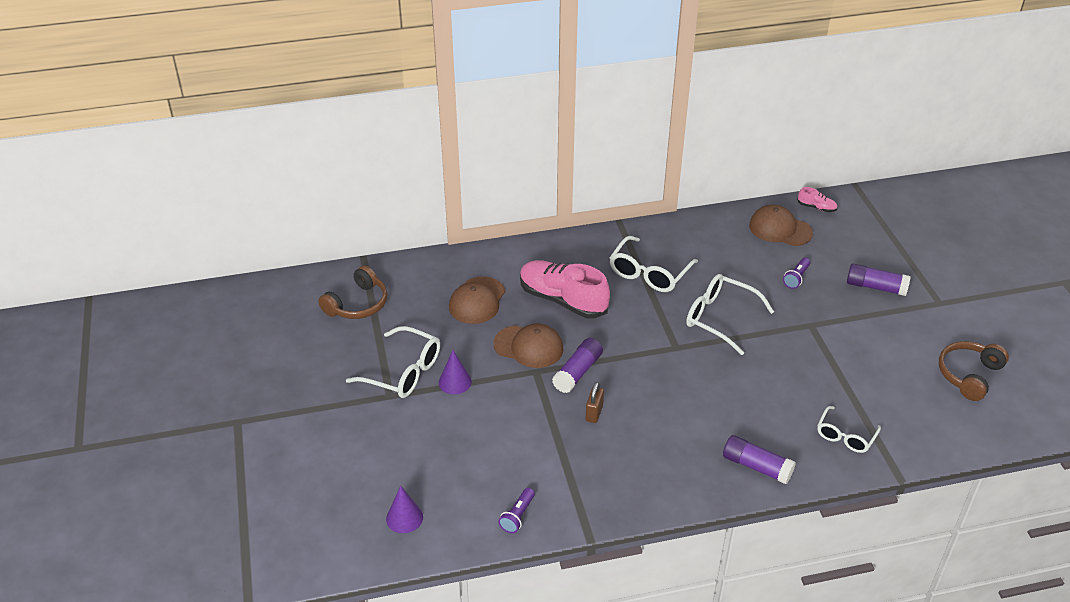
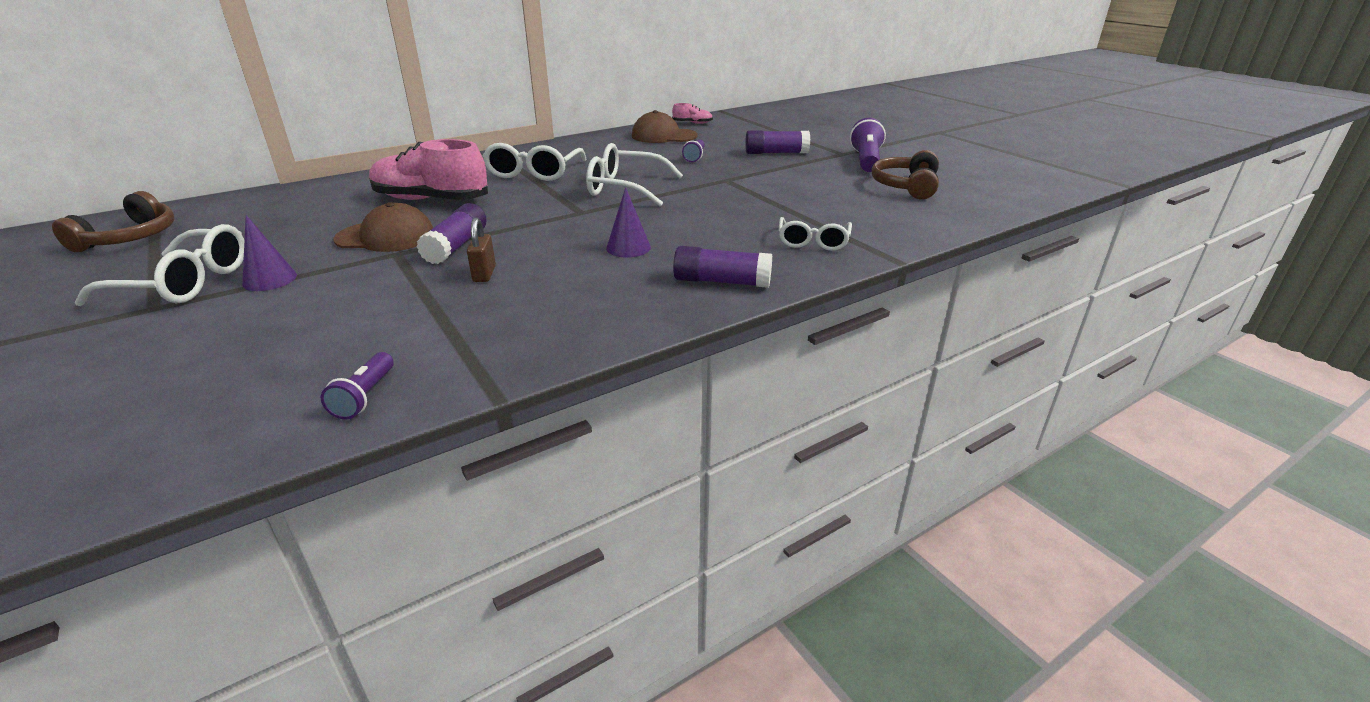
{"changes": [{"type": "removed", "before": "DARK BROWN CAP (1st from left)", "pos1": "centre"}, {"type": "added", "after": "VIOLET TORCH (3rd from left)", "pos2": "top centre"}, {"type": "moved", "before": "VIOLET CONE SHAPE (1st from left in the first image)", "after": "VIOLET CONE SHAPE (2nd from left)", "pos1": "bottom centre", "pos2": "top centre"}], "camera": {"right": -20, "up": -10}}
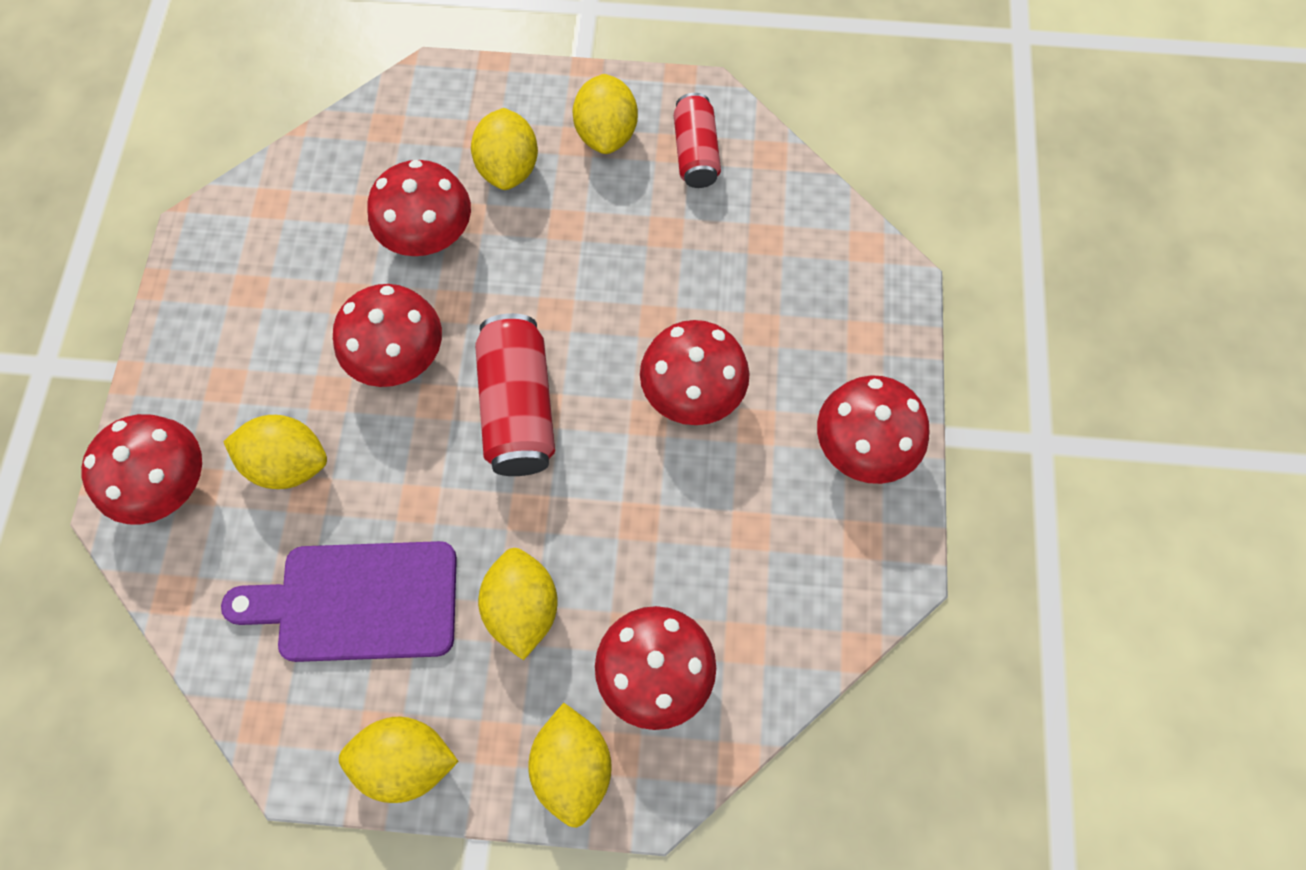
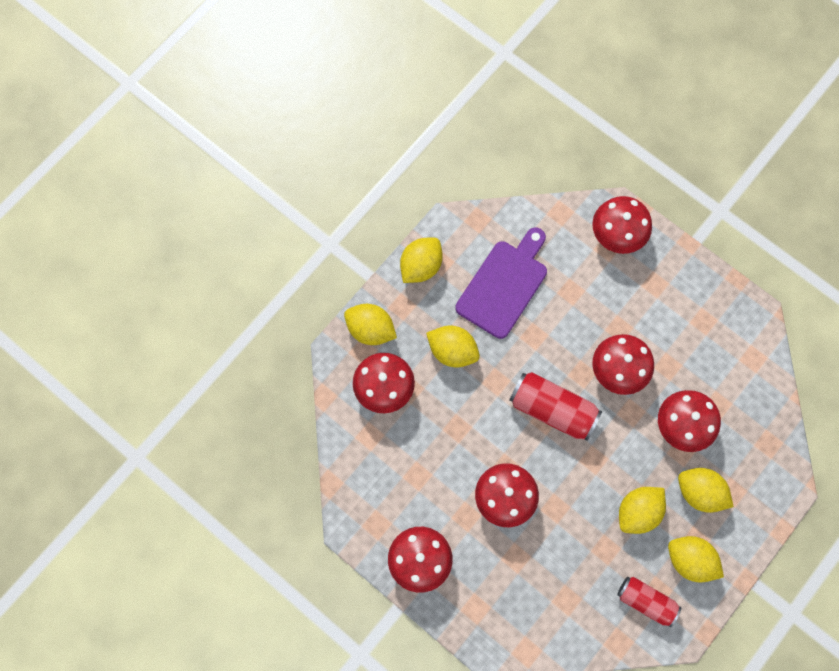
{"changes": [{"type": "moved", "before": "GOLDEN TOY LEMON (1st from left in the first image)", "after": "GOLDEN TOY LEMON (4th from left)", "pos1": "middle left", "pos2": "bottom right"}], "camera": {"right": 125, "up": 5}}
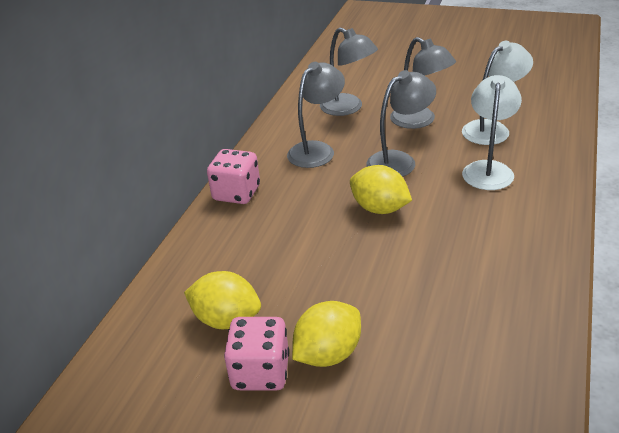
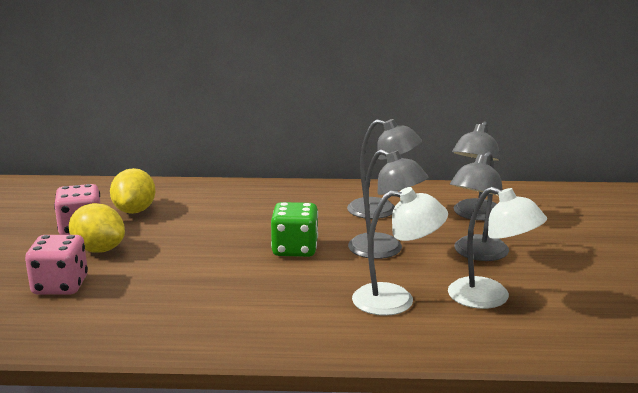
{"changes": [{"type": "moved", "before": "PINK GAME DIE (1st from left)", "pos1": "centre", "pos2": "bottom left"}, {"type": "replaced", "before": "GOLDEN TOY LEMON (3rd from left)", "after": "GREEN GAME DIE", "pos1": "centre", "pos2": "centre"}], "camera": {"right": 70, "up": -15}}
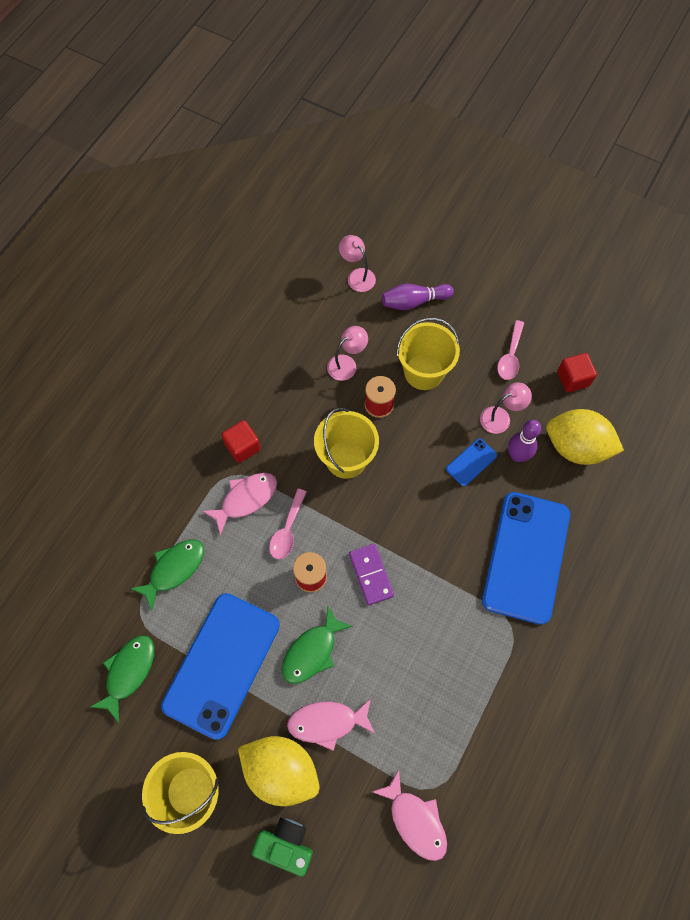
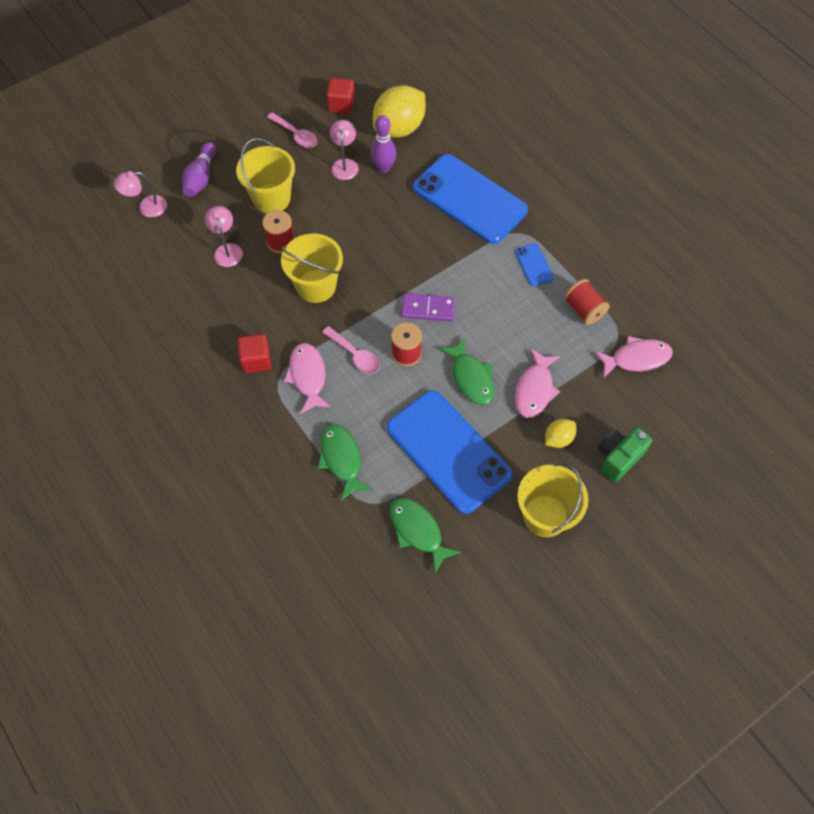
{"changes": [{"type": "added", "after": "SCARLET SPOOL (3rd from left)", "pos2": "middle right"}, {"type": "moved", "before": "ROYAL BLUE SMARTPHONE (2nd from left in the first image)", "after": "ROYAL BLUE SMARTPHONE (3rd from left)", "pos1": "middle right", "pos2": "top centre"}, {"type": "resized", "before": "GOLDEN TOY LEMON (1st from left in the first image)", "pos1": "bottom centre", "pos2": "middle right", "scale": 0.49}], "camera": {"right": -65, "up": -5}}
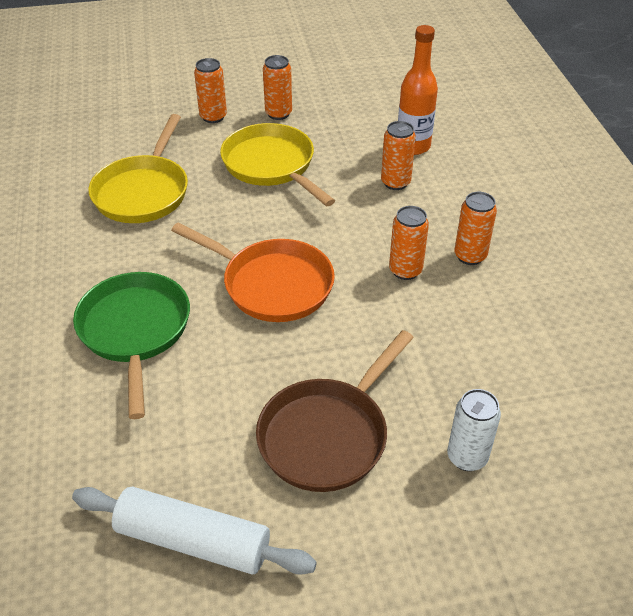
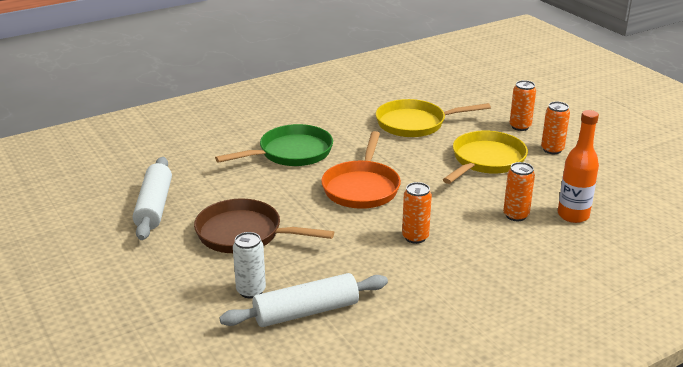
{"changes": [{"type": "removed", "before": "BRIGHT ORANGE TIN (5th from left)", "pos1": "middle right"}, {"type": "added", "after": "PURE WHITE ROLLING PIN (2nd from left)", "pos2": "bottom centre"}], "camera": {"right": 70, "up": -15}}
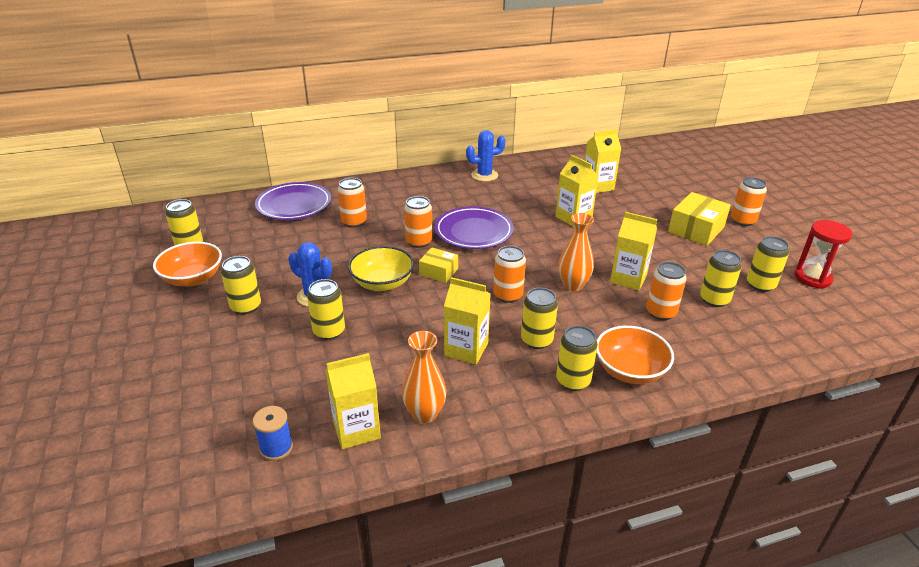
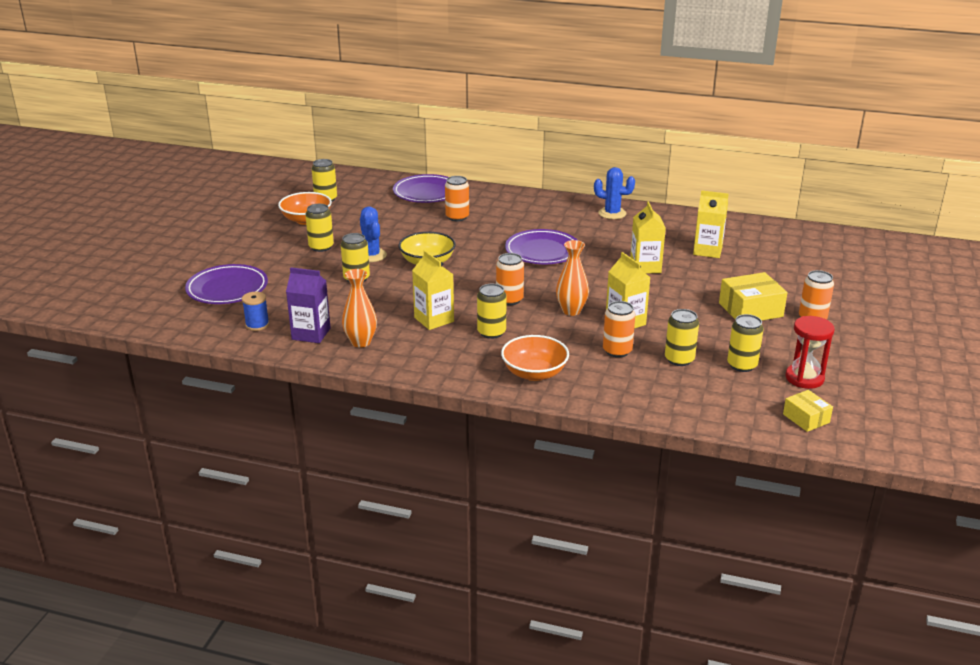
{"changes": [{"type": "removed", "before": "BRIGHT ORANGE TIN (2nd from left)", "pos1": "centre"}, {"type": "removed", "before": "GOLDEN TIN (5th from left)", "pos1": "centre"}, {"type": "added", "after": "VIOLET FLAT DISH (1st from left)", "pos2": "middle left"}, {"type": "moved", "before": "GOLDEN PACKAGE (1st from left in the first image)", "after": "GOLDEN PACKAGE (2nd from left)", "pos1": "centre", "pos2": "middle right"}, {"type": "recoloured", "before": "GOLDEN JUICE CARTON (1st from left)", "after": "VIOLET JUICE CARTON", "pos1": "bottom centre", "pos2": "middle left"}], "camera": {"right": 35, "up": -5}}
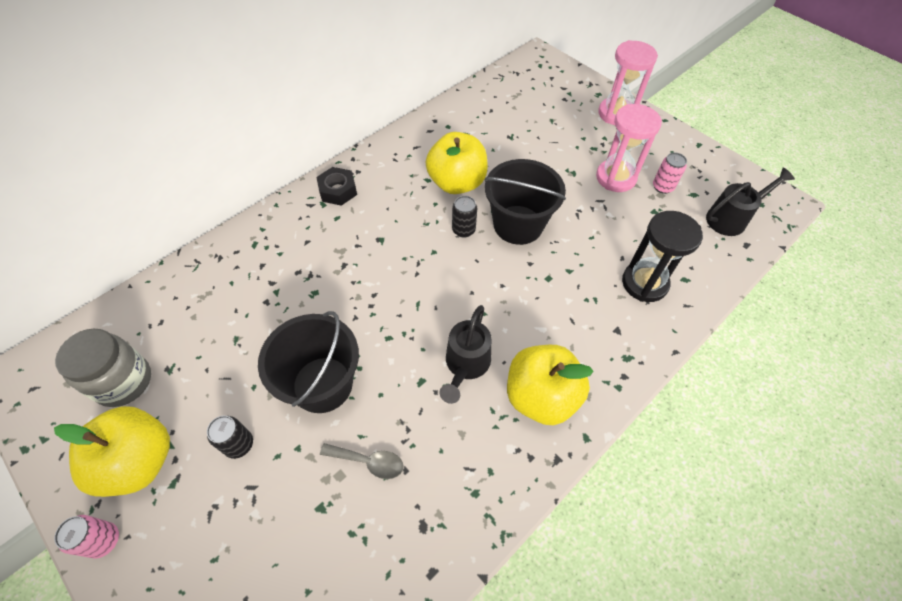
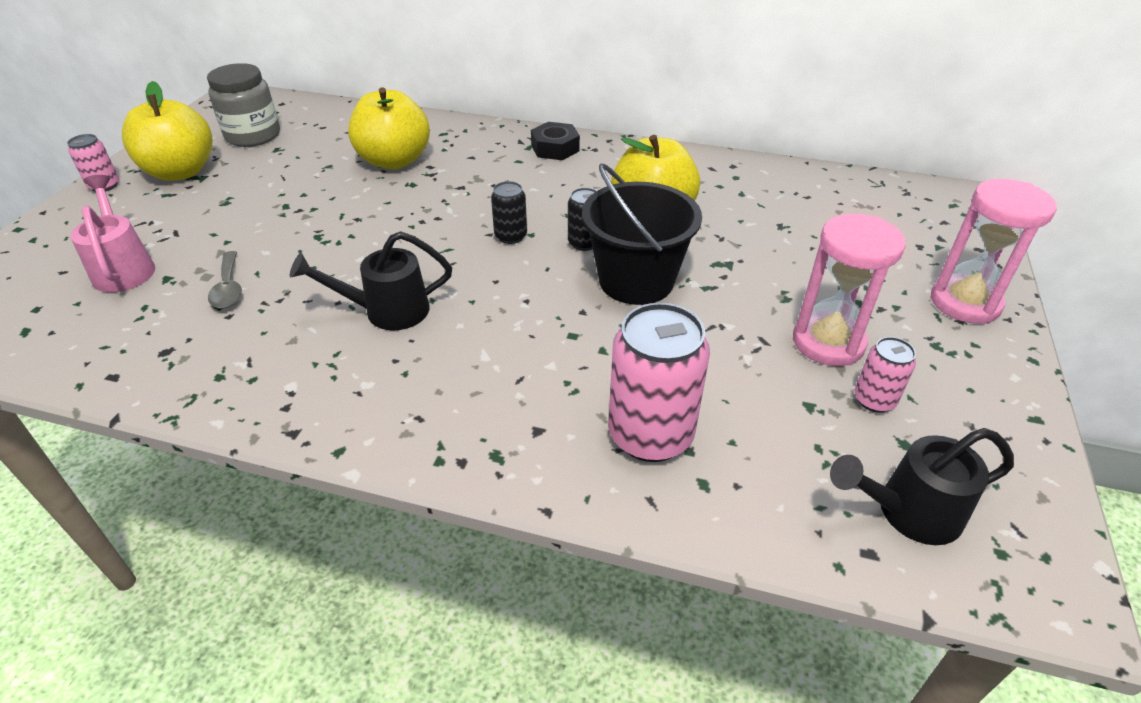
{"changes": [{"type": "removed", "before": "BLACK PAIL (1st from left)", "pos1": "centre"}, {"type": "added", "after": "PINK WATERING CAN", "pos2": "top left"}, {"type": "moved", "before": "BLACK TIN (1st from left)", "pos1": "bottom left", "pos2": "top centre"}, {"type": "moved", "before": "GOLDEN APPLE (3rd from left in the first image)", "after": "GOLDEN APPLE (2nd from left)", "pos1": "centre", "pos2": "top centre"}, {"type": "replaced", "before": "BLACK SAND TIMER", "after": "PINK TIN (2nd from left)", "pos1": "middle right", "pos2": "centre"}, {"type": "turned", "before": "BLACK WATERING CAN (2nd from left)", "pos1": "middle right", "pos2": "bottom right", "turn": 135}], "camera": {"right": 60, "up": -15}}
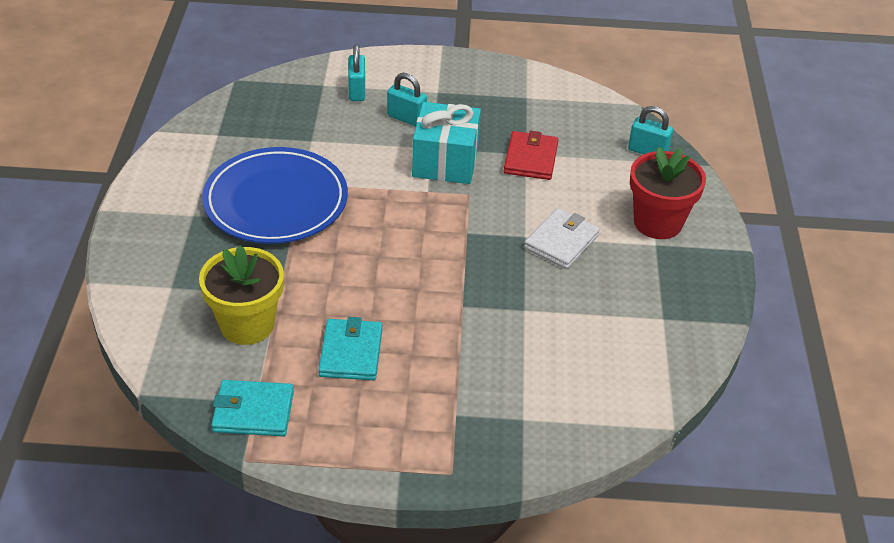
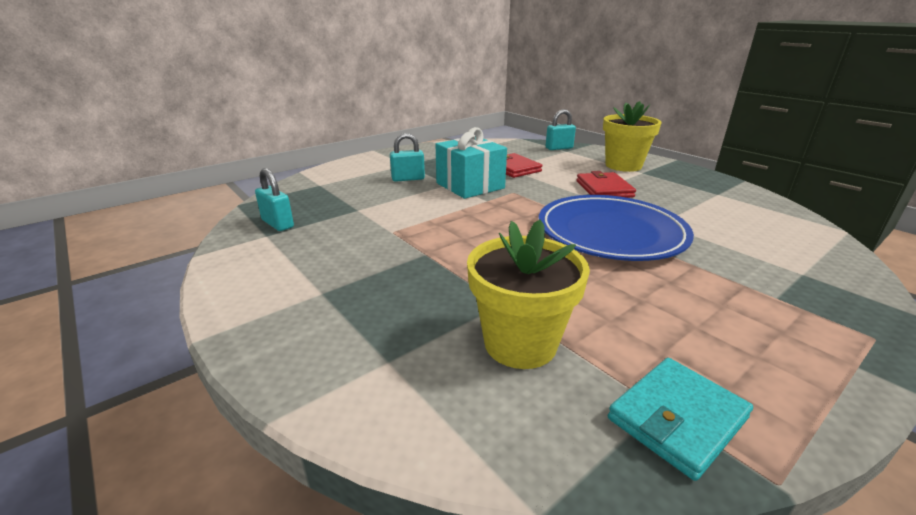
{"changes": [{"type": "removed", "before": "AQUA CARD WALLET (2nd from left)", "pos1": "centre"}, {"type": "moved", "before": "ROYAL BLUE FLAT DISH", "pos1": "middle left", "pos2": "middle right"}, {"type": "moved", "before": "AQUA SMALL LOCK (1st from left)", "pos1": "top centre", "pos2": "middle left"}, {"type": "recoloured", "before": "PURE WHITE CARD WALLET", "after": "SCARLET CARD WALLET (2nd from left)", "pos1": "centre", "pos2": "centre"}, {"type": "recoloured", "before": "SCARLET PLANT POT", "after": "GOLDEN PLANT POT (2nd from left)", "pos1": "middle right", "pos2": "top right"}], "camera": {"right": -40, "up": -15}}
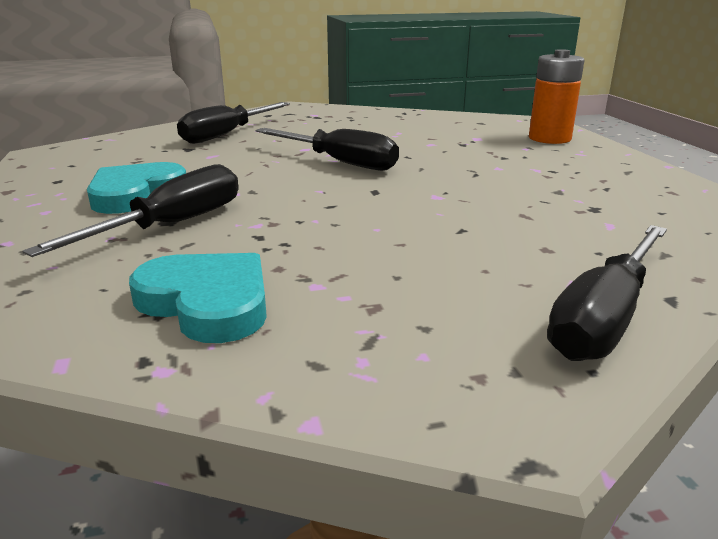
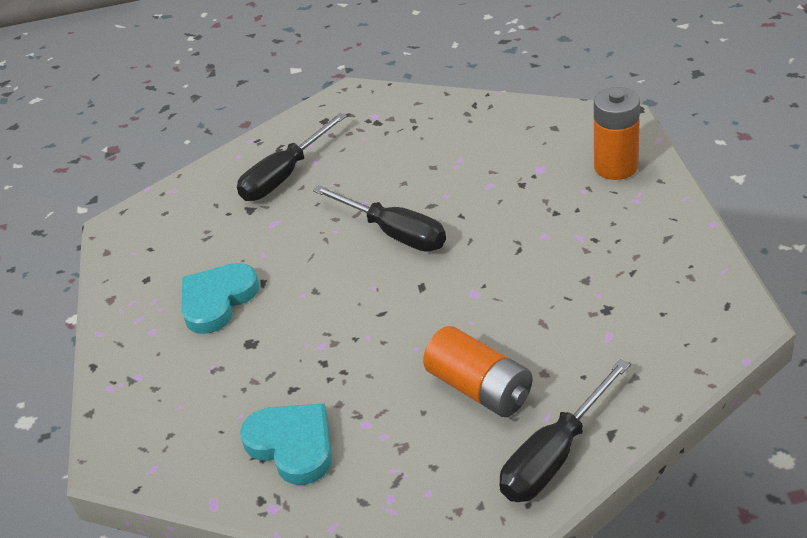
{"changes": [{"type": "removed", "before": "BLACK FLAT SCREWDRIVER (1st from left)", "pos1": "middle left"}, {"type": "added", "after": "BRIGHT ORANGE POWER CELL (1st from left)", "pos2": "bottom centre"}], "camera": {"right": 10, "up": 15}}
